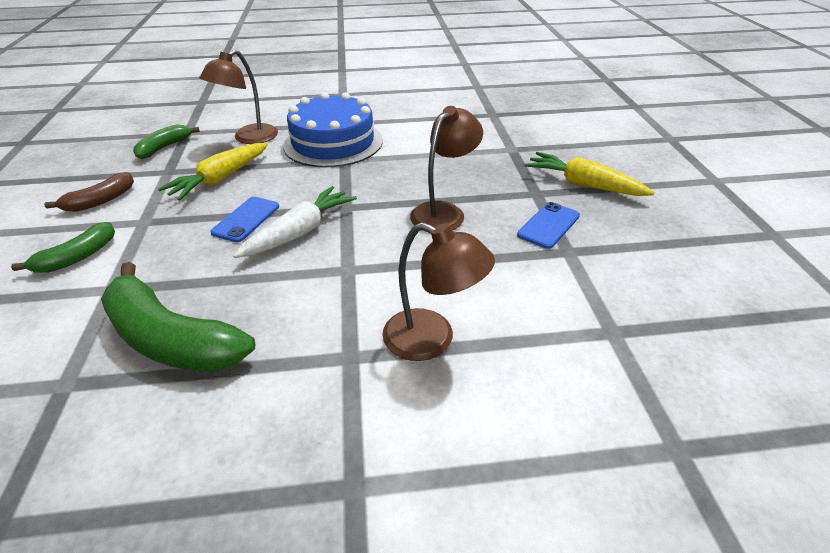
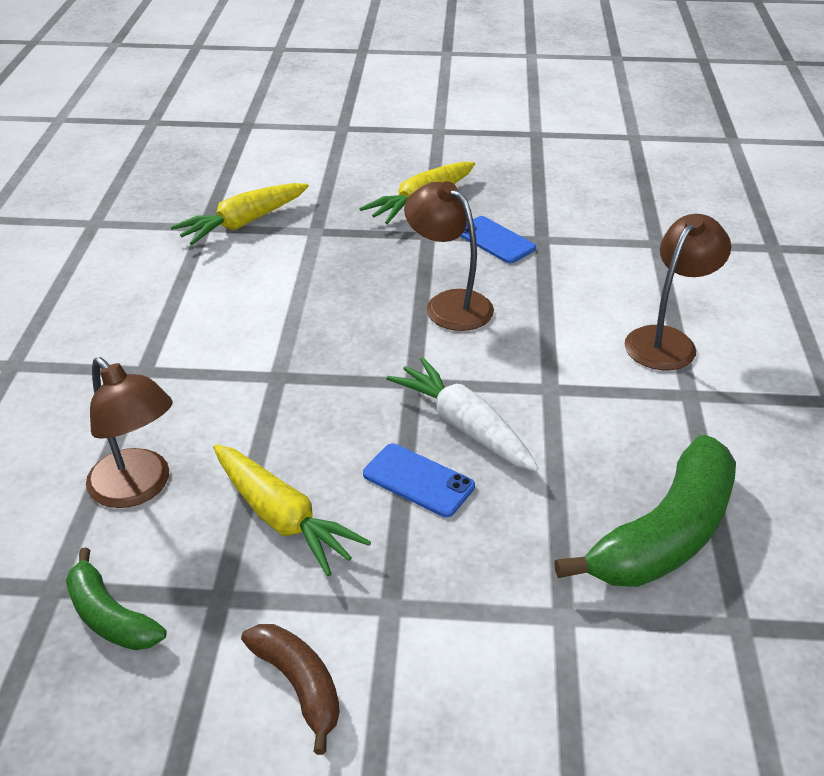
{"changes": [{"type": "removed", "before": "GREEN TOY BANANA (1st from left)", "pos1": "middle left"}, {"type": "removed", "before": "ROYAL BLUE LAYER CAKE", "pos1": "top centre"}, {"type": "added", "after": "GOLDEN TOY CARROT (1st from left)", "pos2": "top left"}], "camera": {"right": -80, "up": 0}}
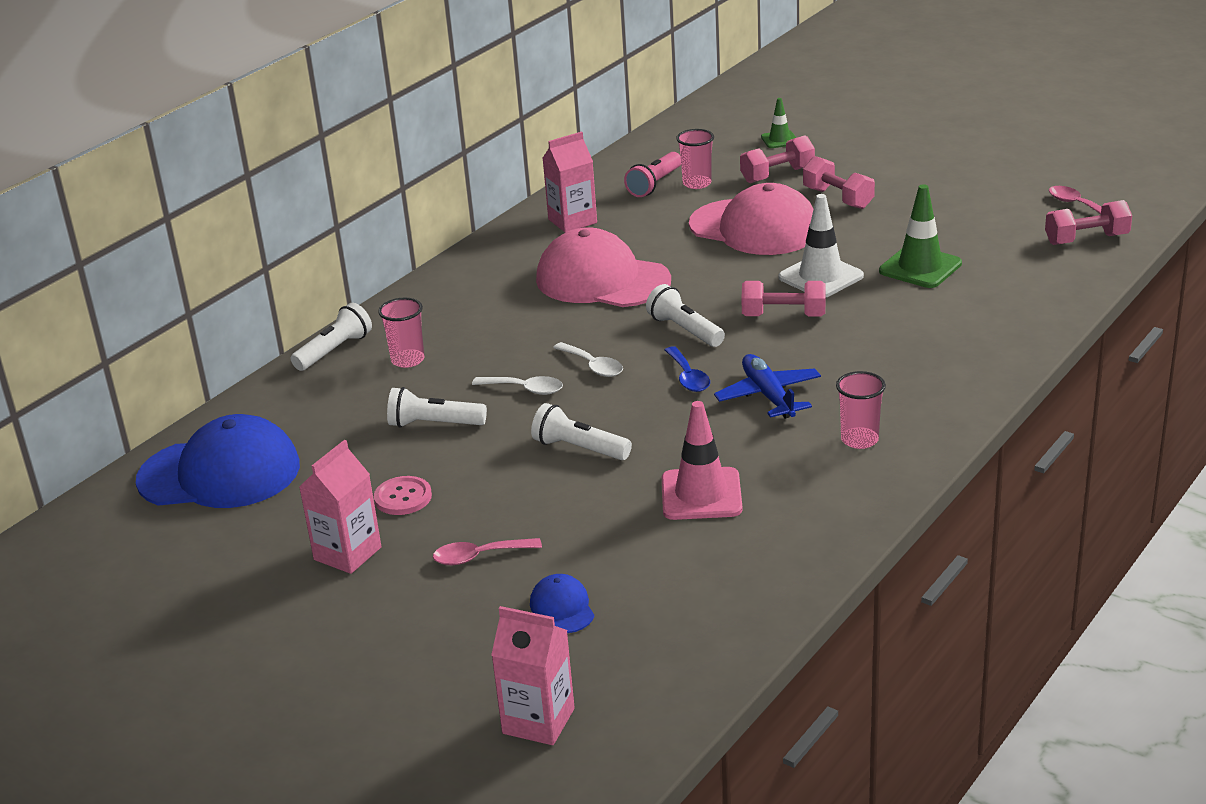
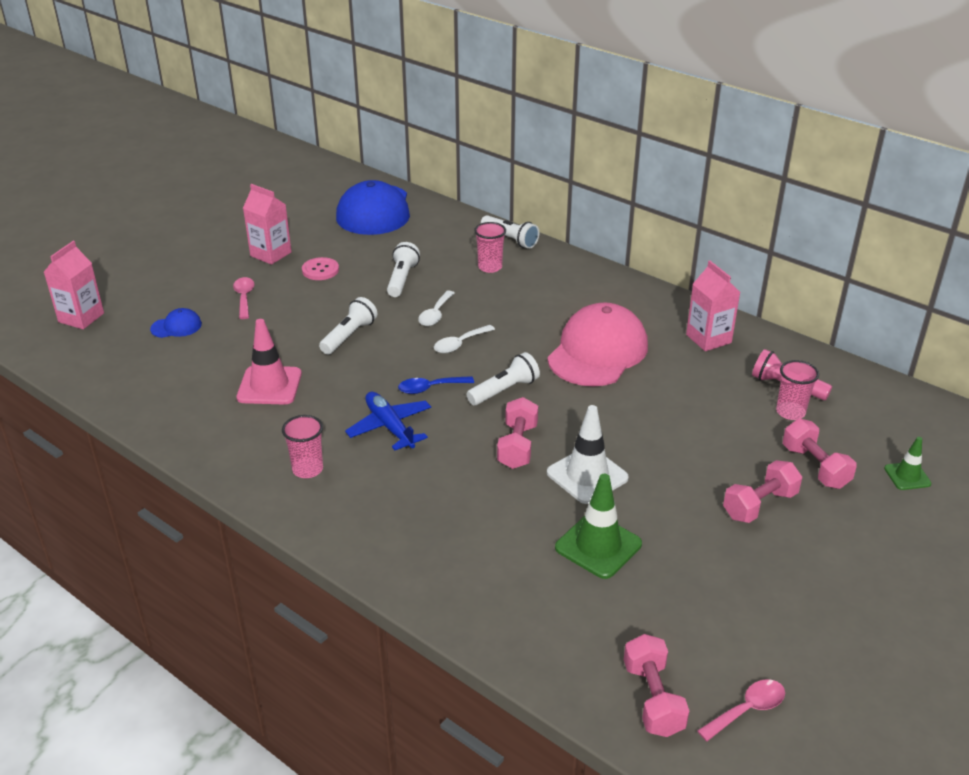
{"changes": [{"type": "removed", "before": "PINK CAP (2nd from left)", "pos1": "top centre"}, {"type": "turned", "before": "ROYAL BLUE TOY PLANE", "pos1": "centre", "pos2": "centre", "turn": -105}], "camera": {"right": 90, "up": 5}}
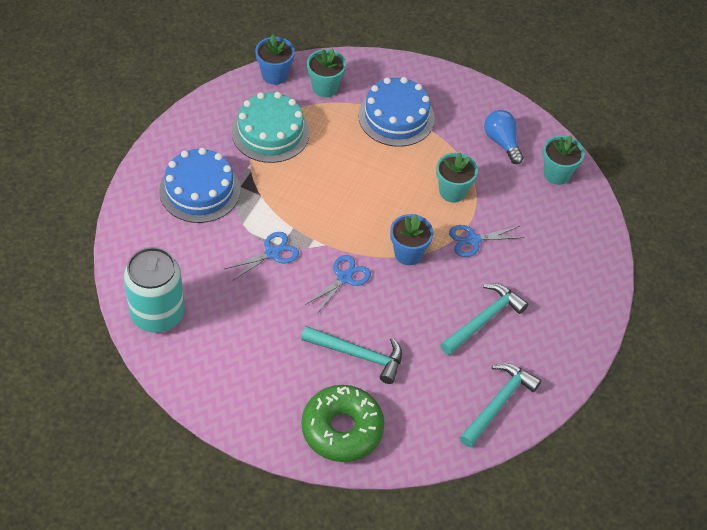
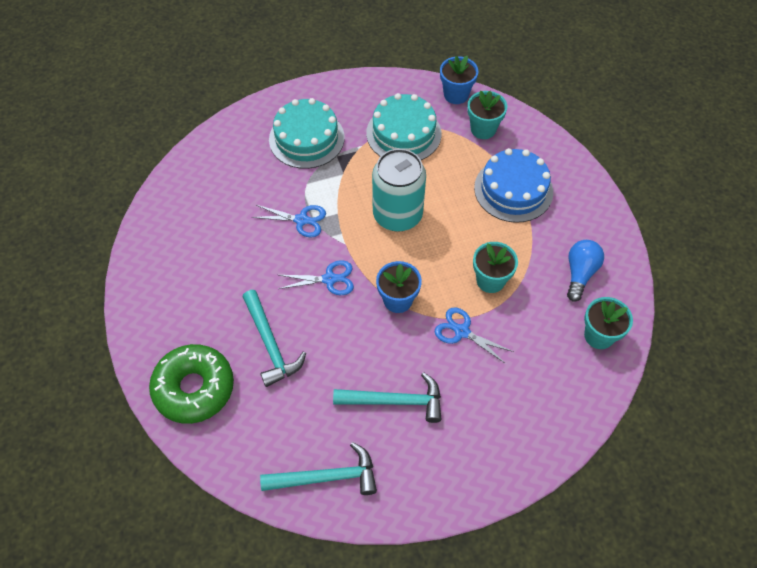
{"changes": [{"type": "moved", "before": "AQUA TIN", "pos1": "middle left", "pos2": "centre"}, {"type": "recoloured", "before": "ROYAL BLUE LAYER CAKE (1st from left)", "after": "AQUA LAYER CAKE (1st from left)", "pos1": "middle left", "pos2": "top centre"}], "camera": {"right": 50, "up": 5}}
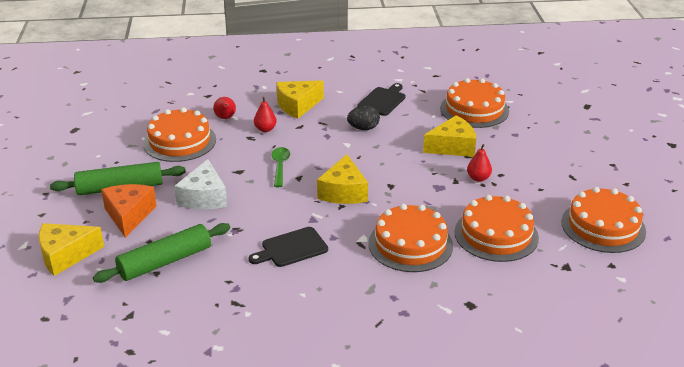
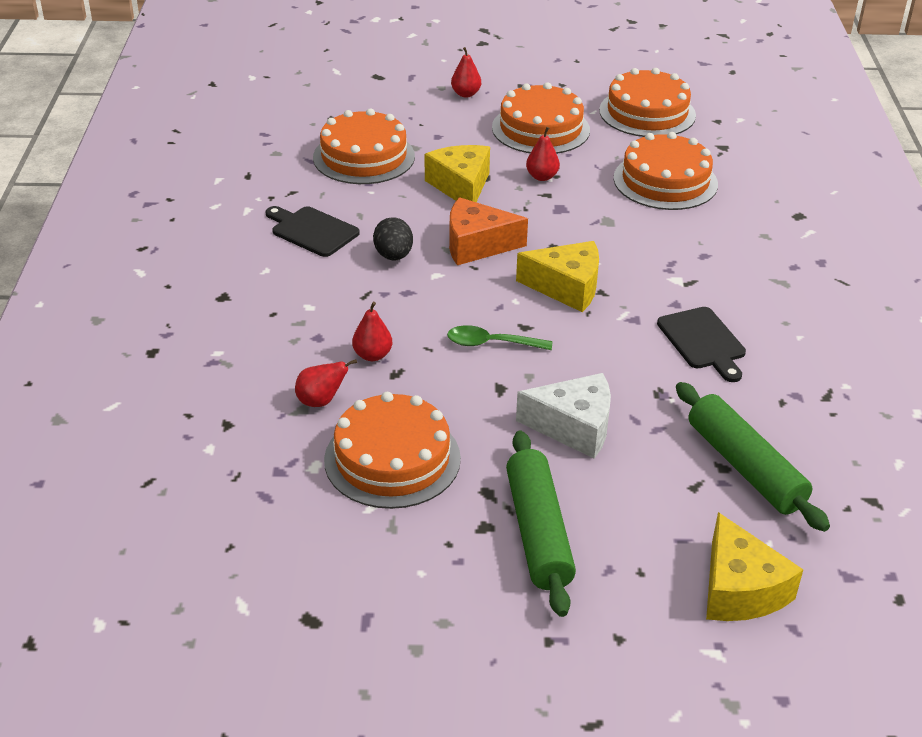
{"changes": [{"type": "removed", "before": "GOLDEN CHEESE (2nd from left)", "pos1": "top centre"}, {"type": "added", "after": "SCARLET PEAR (3rd from left)", "pos2": "top centre"}, {"type": "moved", "before": "BRIGHT ORANGE CHEESE", "pos1": "middle left", "pos2": "top centre"}, {"type": "moved", "before": "BRIGHT ORANGE LAYER CAKE (2nd from left in the first image)", "after": "BRIGHT ORANGE LAYER CAKE (3rd from left)", "pos1": "centre", "pos2": "top centre"}], "camera": {"right": -85, "up": 5}}
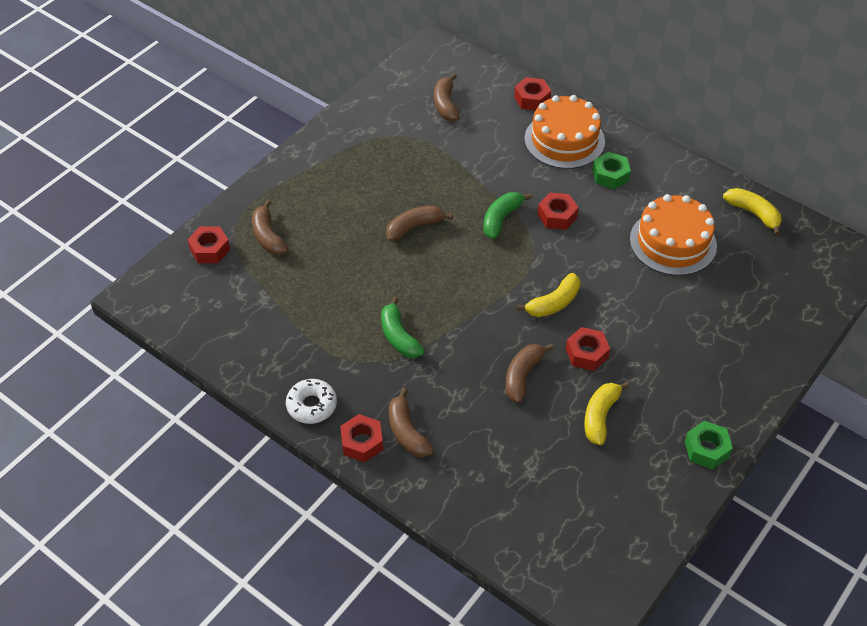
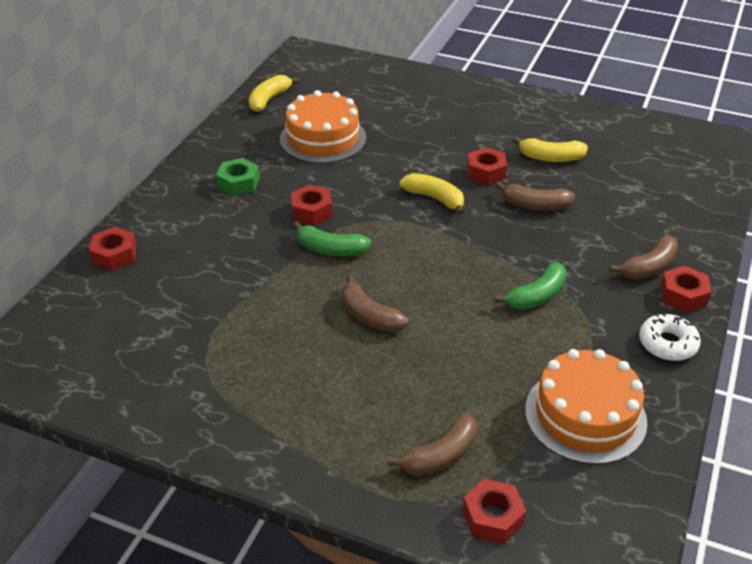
{"changes": [{"type": "removed", "before": "DARK BROWN TOY BANANA (4th from left)", "pos1": "top centre"}, {"type": "removed", "before": "GREEN NUT (2nd from left)", "pos1": "bottom right"}, {"type": "moved", "before": "BRIGHT ORANGE LAYER CAKE (1st from left in the first image)", "after": "BRIGHT ORANGE LAYER CAKE (2nd from left)", "pos1": "top centre", "pos2": "bottom right"}], "camera": {"right": -105, "up": -10}}
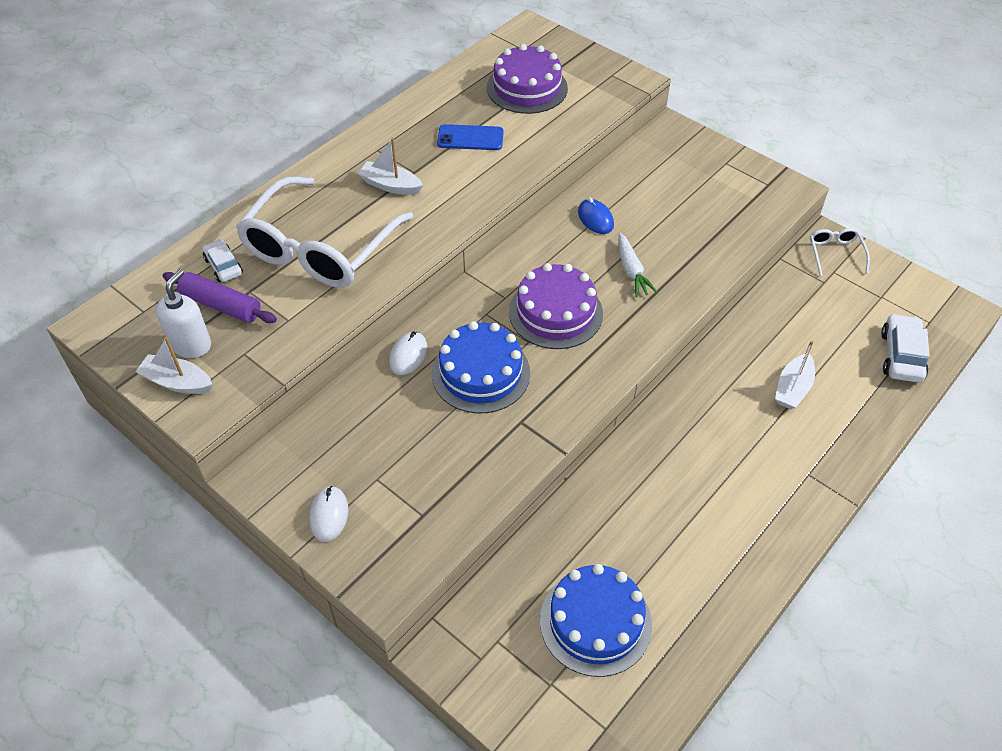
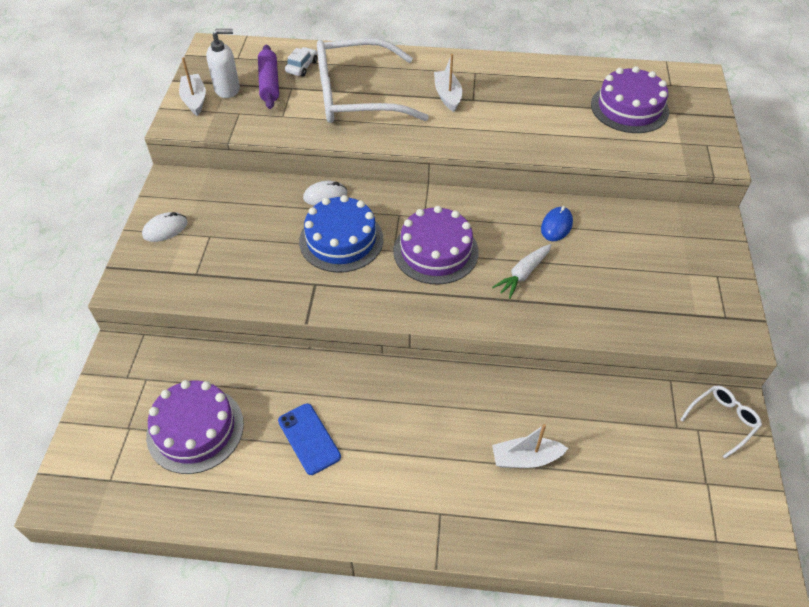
{"changes": [{"type": "removed", "before": "PURE WHITE TOY CAR (2nd from left)", "pos1": "middle right"}, {"type": "moved", "before": "ROYAL BLUE SMARTPHONE", "pos1": "top centre", "pos2": "bottom centre"}, {"type": "recoloured", "before": "ROYAL BLUE LAYER CAKE (2nd from left)", "after": "VIOLET LAYER CAKE (1st from left)", "pos1": "bottom centre", "pos2": "bottom left"}], "camera": {"right": 55, "up": 0}}
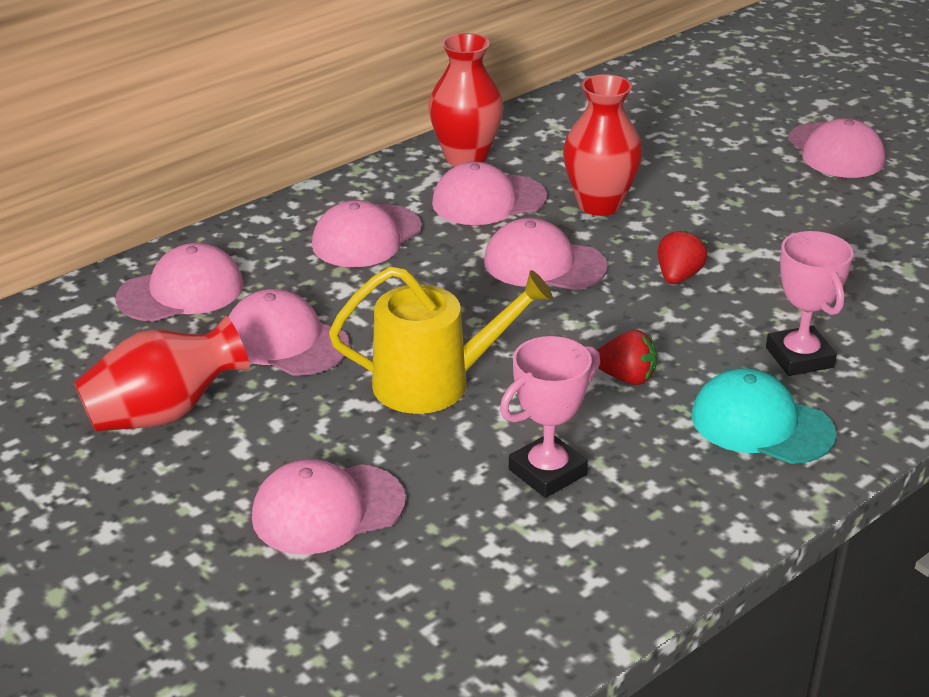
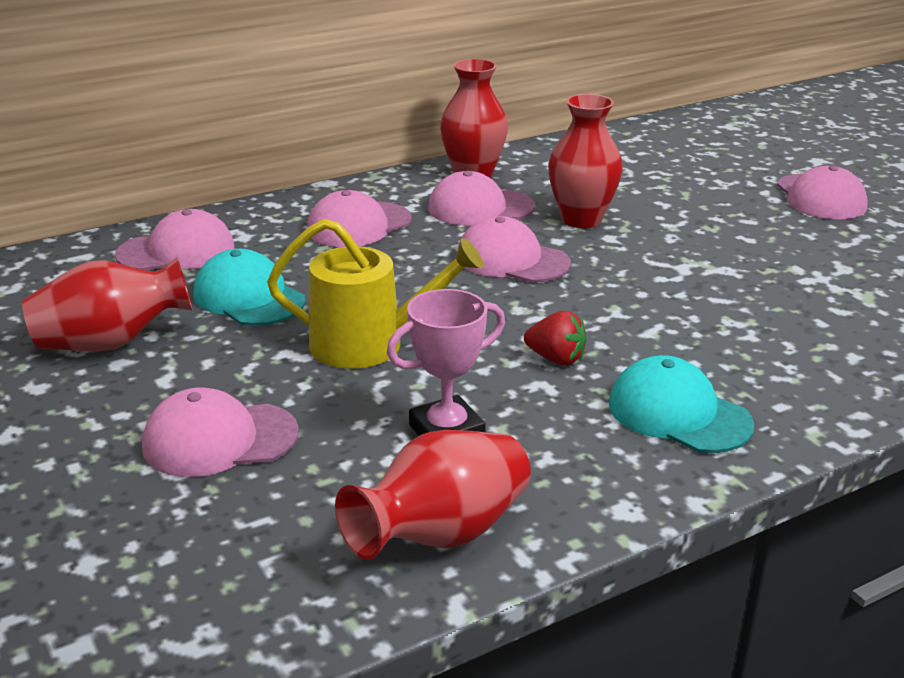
{"changes": [{"type": "removed", "before": "SCARLET BERRY (2nd from left)", "pos1": "middle right"}, {"type": "removed", "before": "PINK TROPHY (2nd from left)", "pos1": "middle right"}, {"type": "added", "after": "SCARLET FLOWER VASE (2nd from left)", "pos2": "bottom centre"}, {"type": "recoloured", "before": "PINK CAP (2nd from left)", "after": "AQUA CAP (1st from left)", "pos1": "middle left", "pos2": "middle left"}], "camera": {"right": 10, "up": -5}}
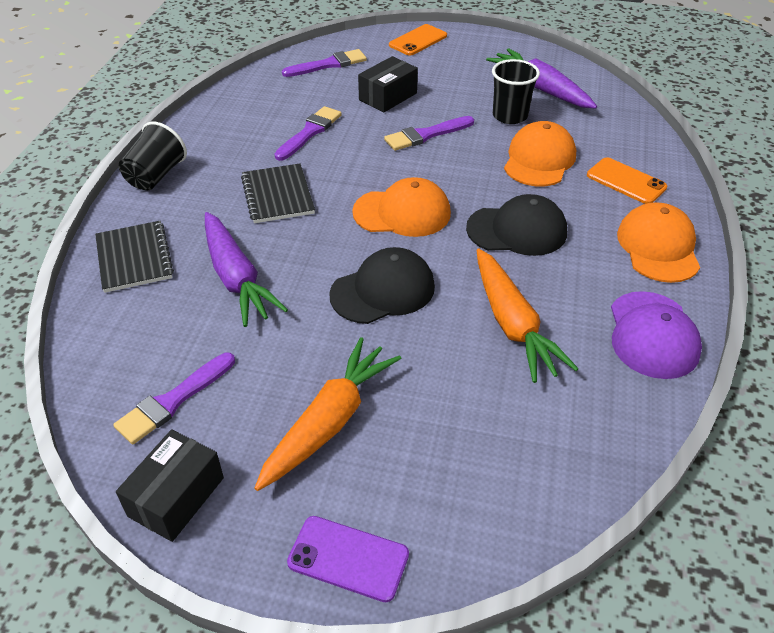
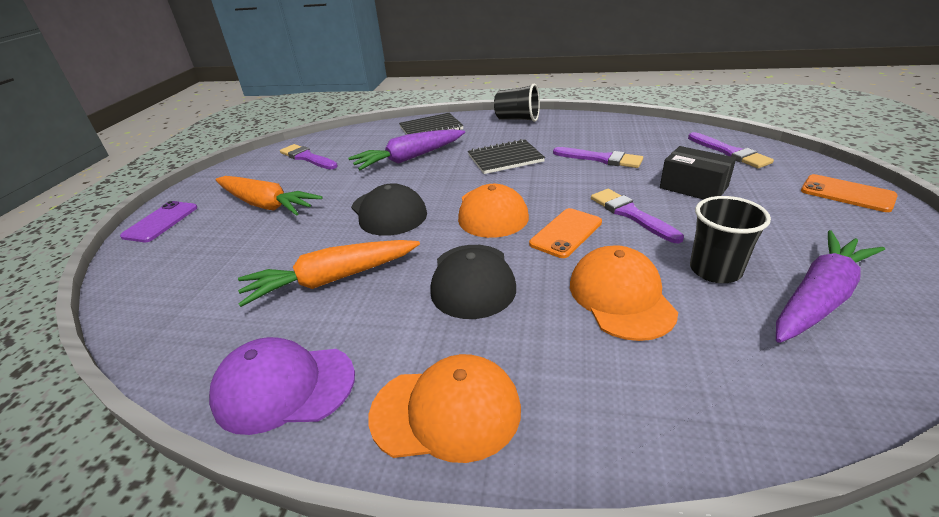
{"changes": [{"type": "removed", "before": "BLACK PACKAGE (1st from left)", "pos1": "bottom left"}, {"type": "moved", "before": "BRIGHT ORANGE SMARTPHONE (2nd from left in the first image)", "after": "BRIGHT ORANGE SMARTPHONE (1st from left)", "pos1": "top right", "pos2": "centre"}, {"type": "turned", "before": "BRIGHT ORANGE CAP (2nd from left in the first image)", "pos1": "top right", "pos2": "centre", "turn": -120}], "camera": {"right": 90, "up": -10}}
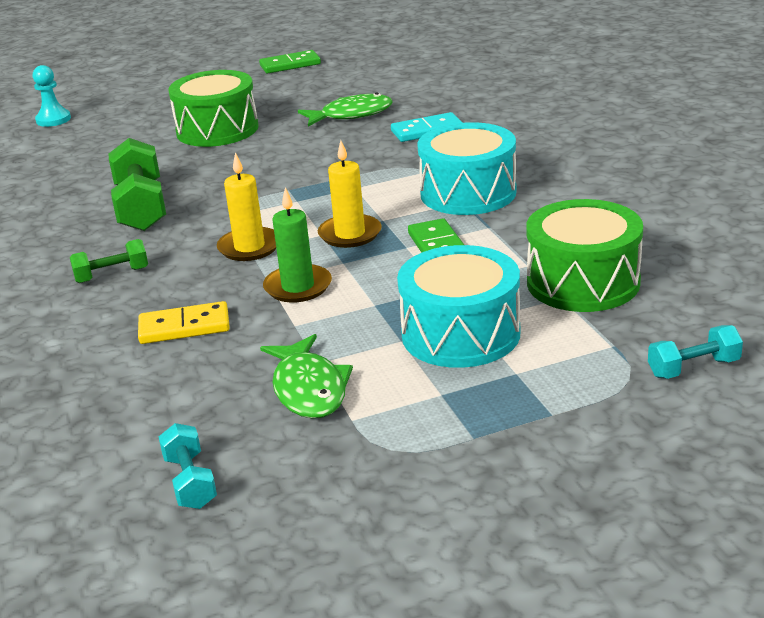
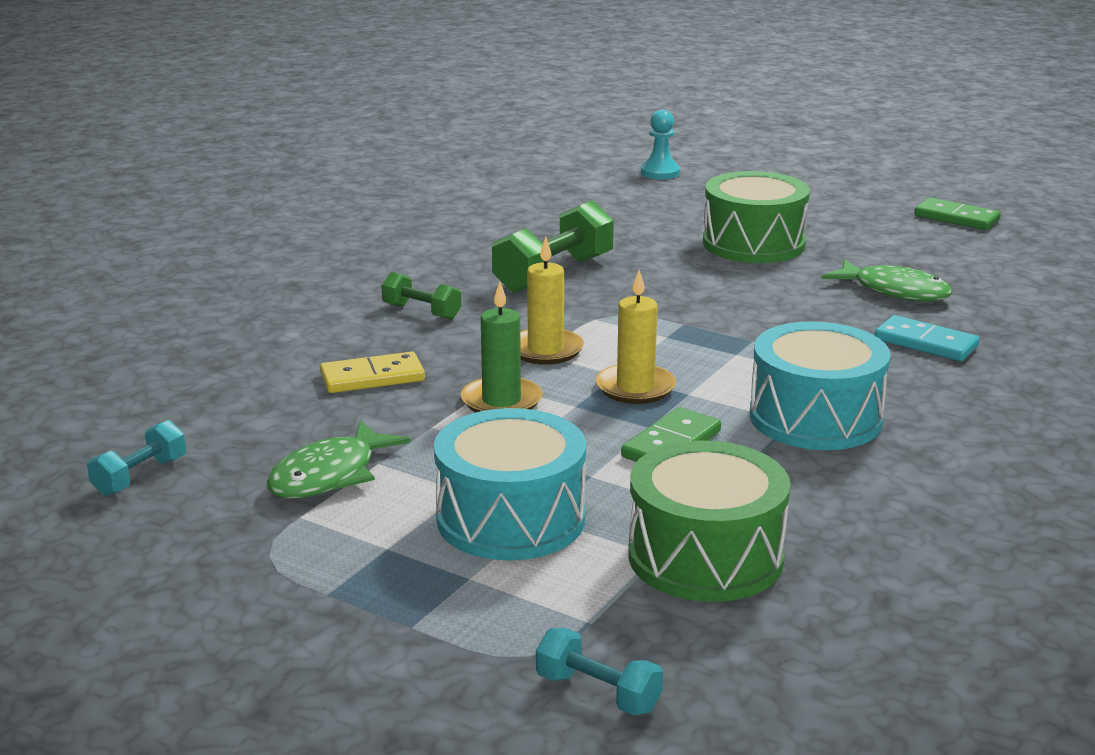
{"changes": [{"type": "turned", "before": "GOLDEN DOMINO", "pos1": "middle left", "pos2": "centre", "turn": -60}], "camera": {"right": 50, "up": -5}}
